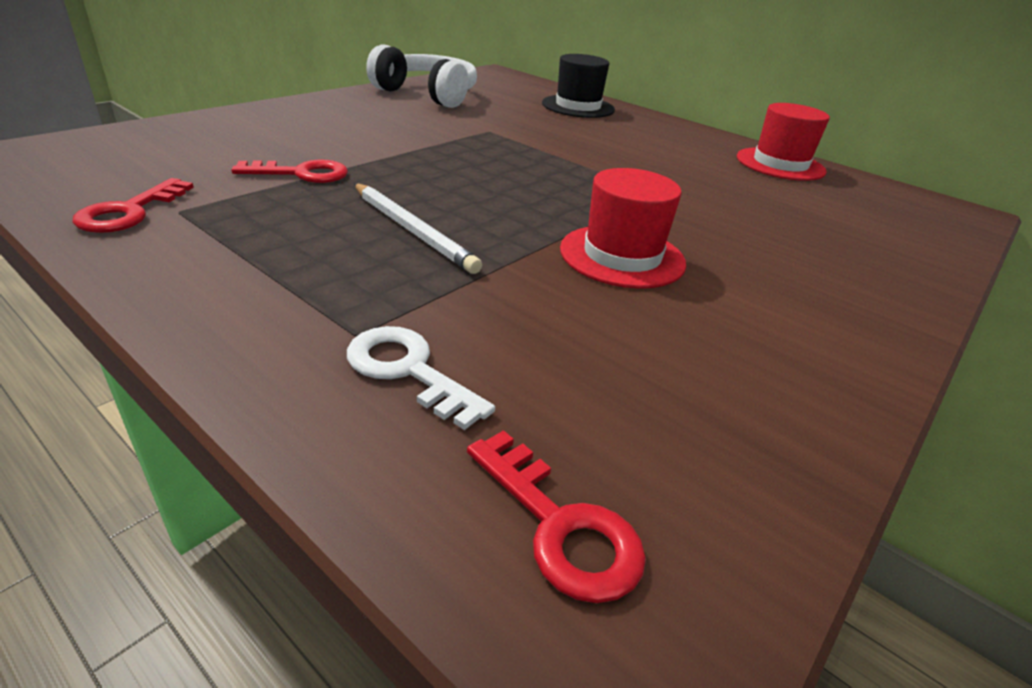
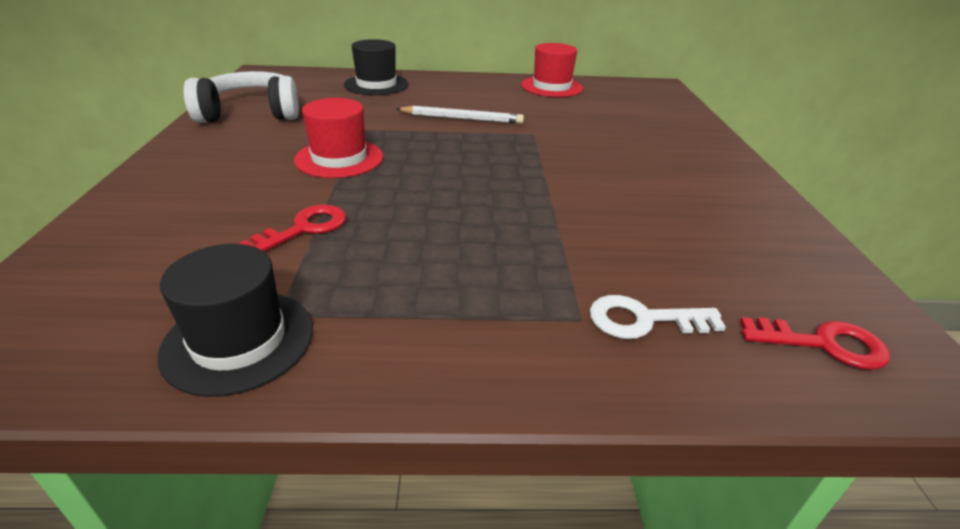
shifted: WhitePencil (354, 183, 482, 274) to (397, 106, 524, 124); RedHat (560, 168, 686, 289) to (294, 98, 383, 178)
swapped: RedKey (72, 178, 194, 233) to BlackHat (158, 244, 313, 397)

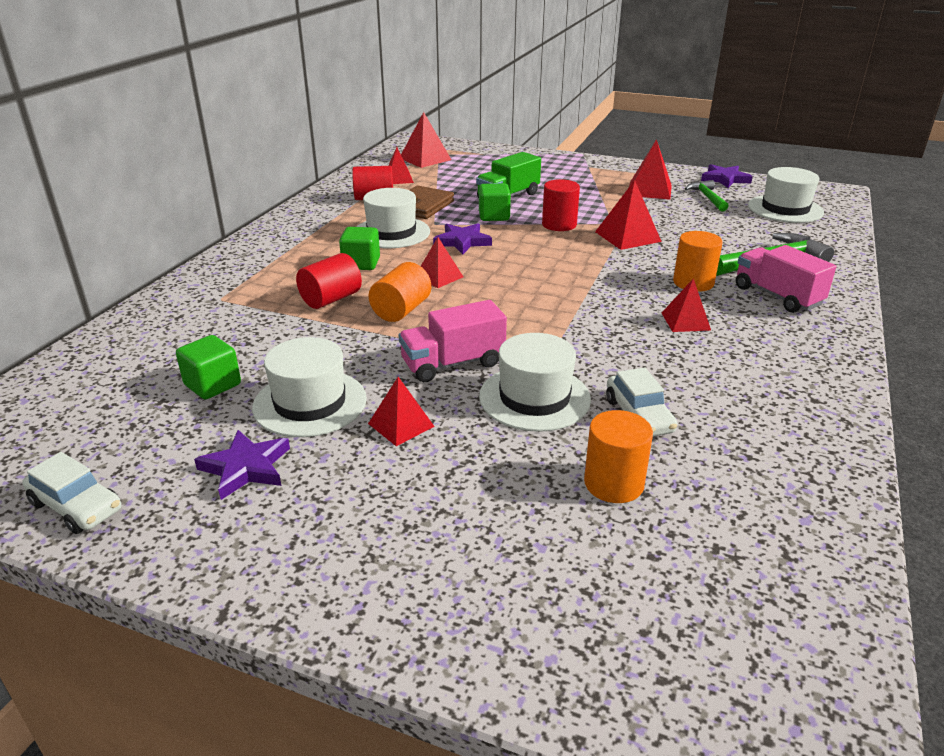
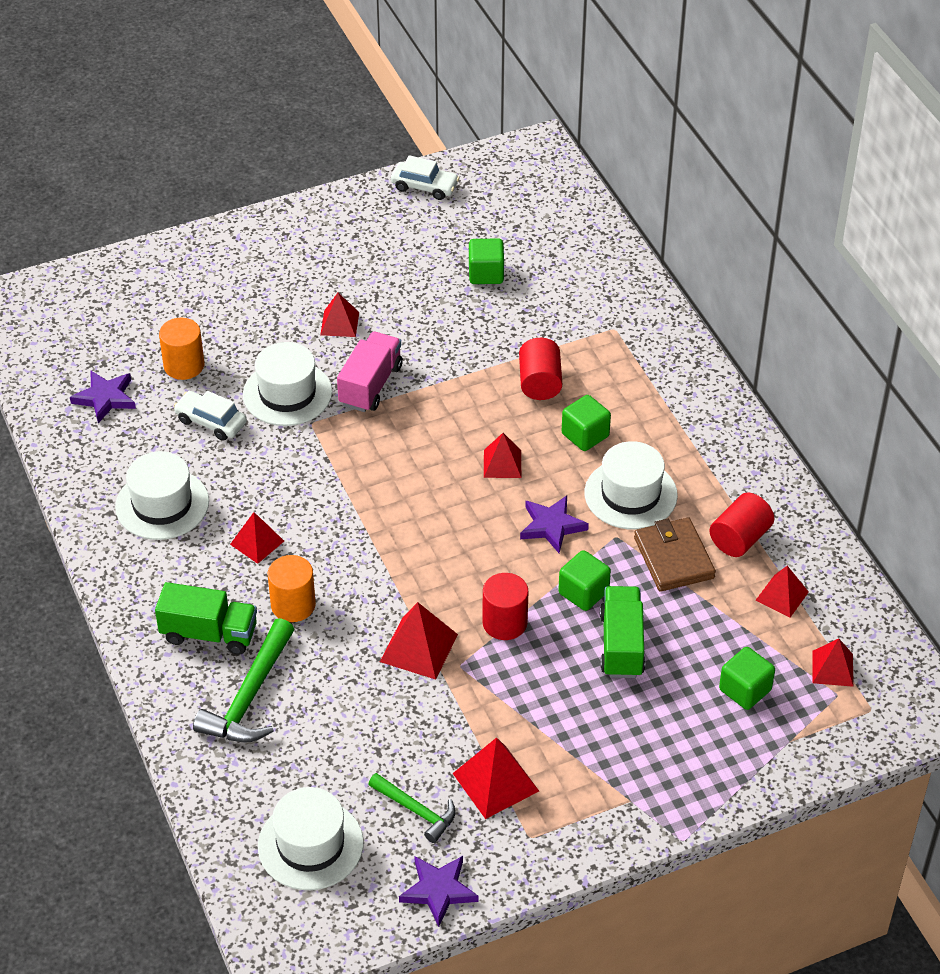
gone: OrangeCylinder (368, 262, 431, 322)
new: GreenCube (719, 647, 775, 710)
shifted: PurpleStar (194, 430, 290, 500) to (70, 370, 136, 423); WhiteHat (252, 337, 367, 437) to (115, 451, 209, 540)
repainted: PinkTruck (736, 245, 836, 313) to GreenTruck (155, 582, 257, 655)
rotated: WhiteCar (22, 452, 121, 534) = (391, 155, 459, 200) 150 degrees counterclockwise
scaled: RedPyramid (401, 112, 451, 168) = (812, 638, 853, 687) x0.67

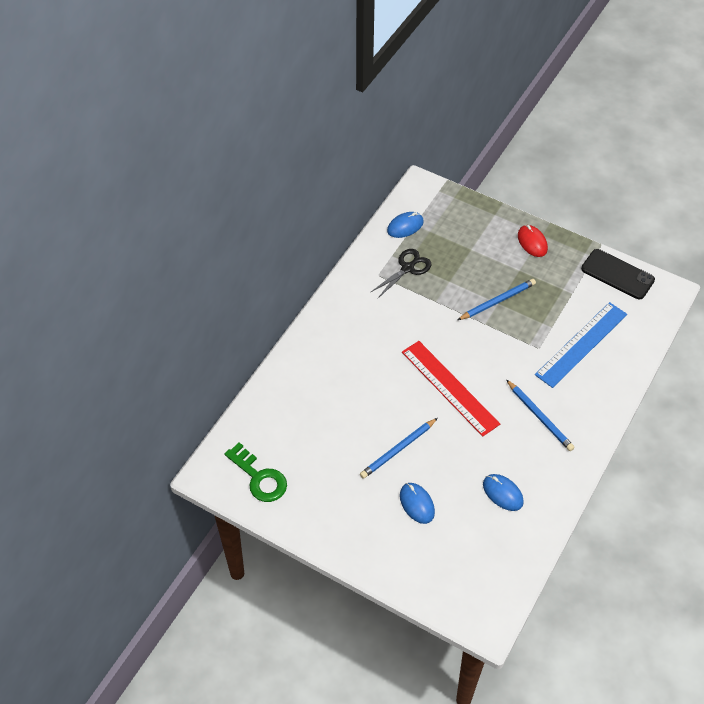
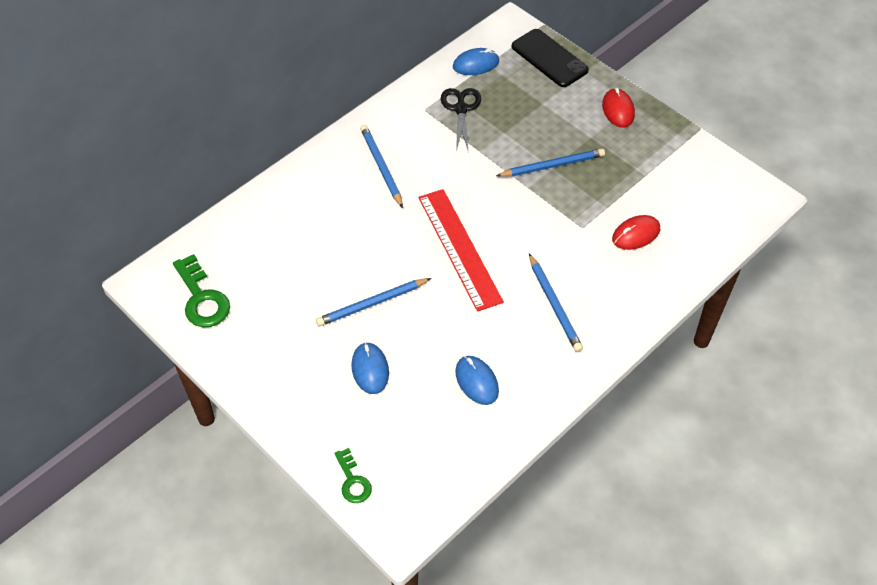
new: GreenKey (334, 448, 372, 503); BluePencil (360, 125, 403, 208)
shifted: BlackPhone (581, 249, 655, 299) to (512, 29, 589, 87)
swapped: BlueRuler (535, 302, 627, 388) to RedMouse (612, 215, 660, 250)
rotated: BlackScissors (370, 249, 431, 298) = (441, 88, 481, 151) 60 degrees counterclockwise

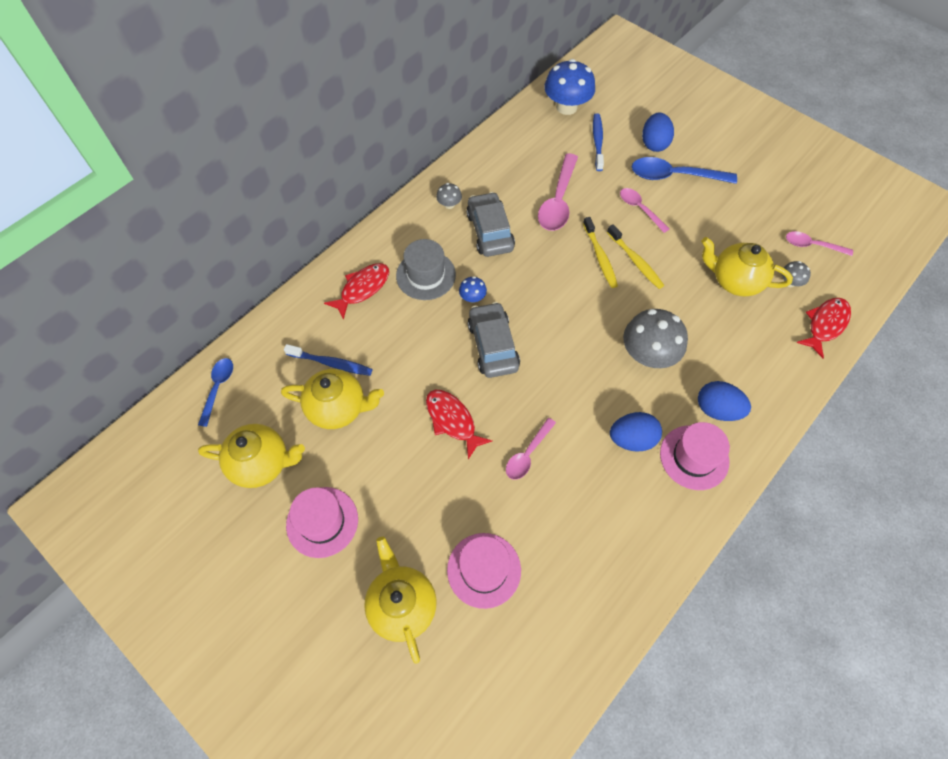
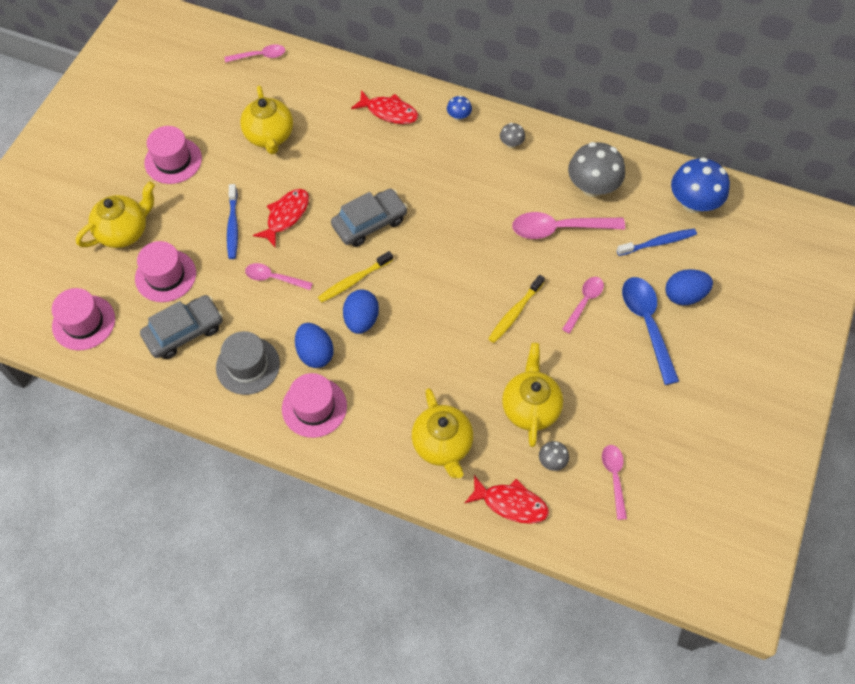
new: PinkHat (52, 288, 115, 350)
shifted: YellowTeapot (198, 424, 305, 488) to (412, 388, 473, 479); BlueToothbrush (284, 344, 372, 376) to (227, 184, 238, 259); GreyHat (396, 239, 456, 300) to (216, 331, 280, 395); BlueMushroom (459, 276, 487, 303) to (447, 95, 472, 121); GreyCar (466, 192, 515, 257) to (140, 295, 223, 359); YellowToothbrush (583, 217, 618, 288) to (318, 251, 393, 303); GreyMushroom (623, 309, 688, 368) to (568, 142, 625, 197); BlueEgg (698, 381, 751, 421) to (343, 289, 379, 334)
repainted: BlueSpoon (198, 358, 233, 427) to PinkSpoon (225, 44, 285, 63)

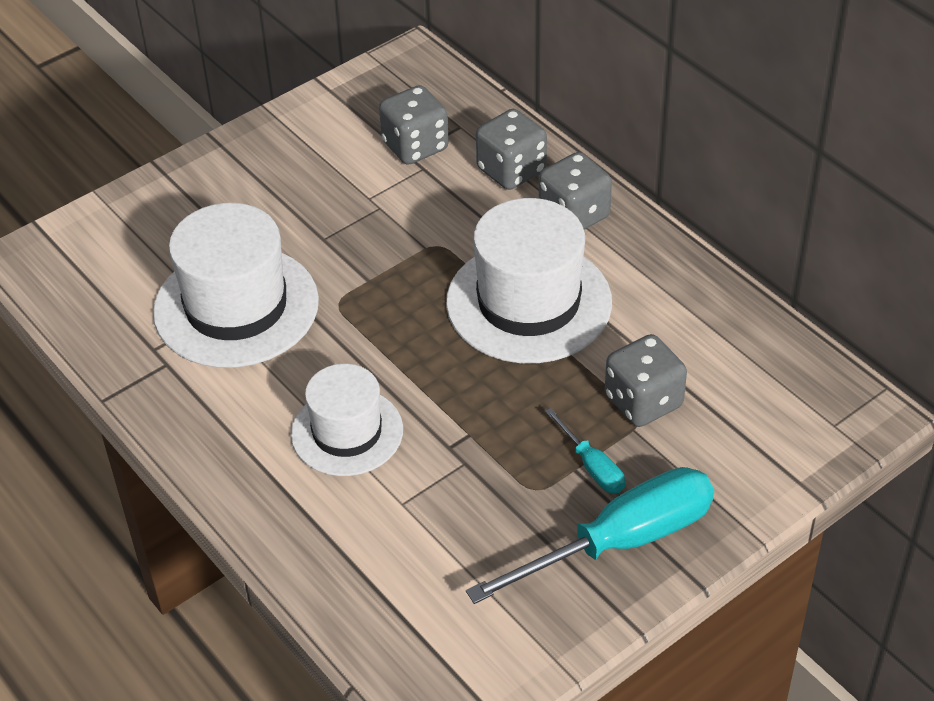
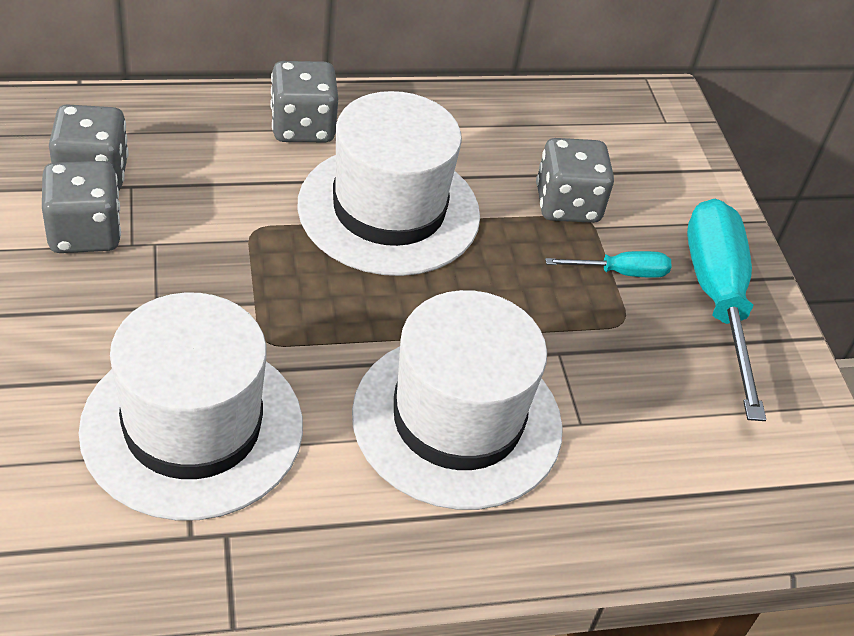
shifted: GreyDice (476, 109, 547, 190) to (42, 161, 121, 253)
scaled: WhiteHat (291, 364, 403, 476) = (352, 290, 563, 510) x1.57

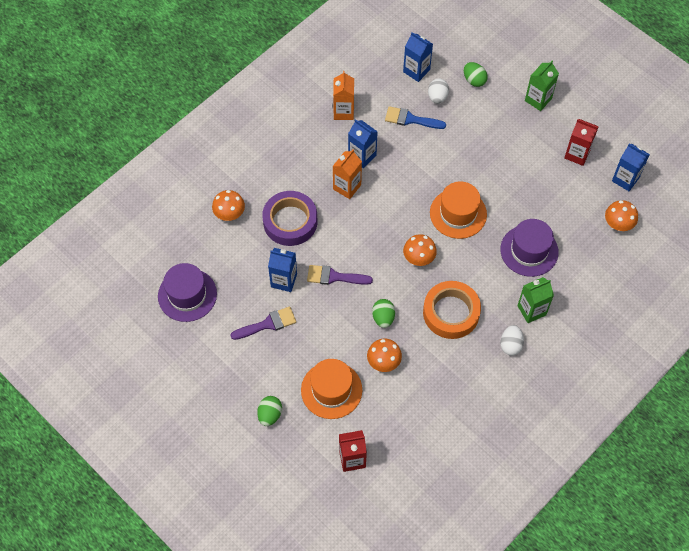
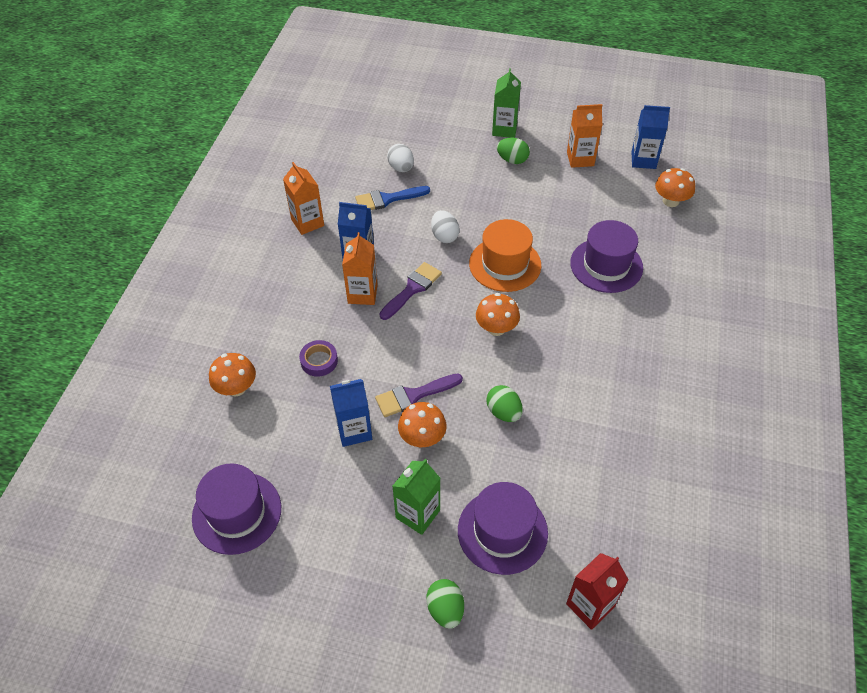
gone: BlueCarton (403, 32, 433, 82); OrangeTape (423, 281, 481, 339)
shifted: PurpleBrush (230, 307, 296, 340) to (379, 262, 442, 320); OrangeMushroom (367, 338, 402, 372) to (398, 402, 447, 447); GreenEgg (464, 62, 488, 87) to (497, 138, 530, 164); WhiteEgg (500, 325, 524, 356) to (431, 210, 460, 243); GreenCarton (517, 277, 554, 323) to (392, 459, 440, 535)
repainted: OrangeHat (301, 359, 362, 419) to PurpleHat (458, 482, 548, 575); RedCarton (564, 119, 599, 166) to OrangeCarton (567, 104, 602, 168)
scaled: PurpleTape (262, 191, 317, 246) = (299, 340, 338, 377) x0.50

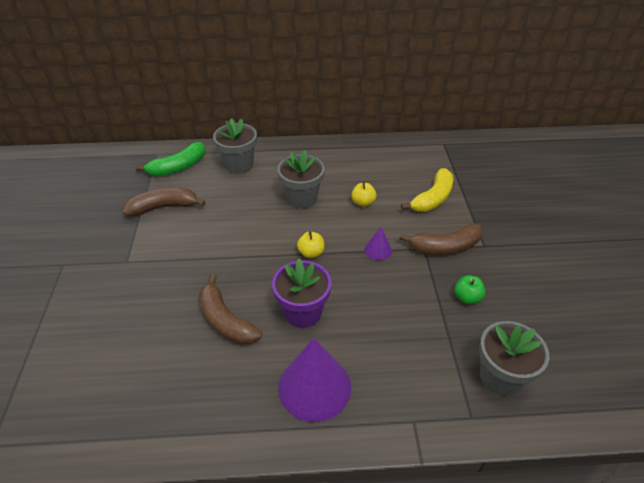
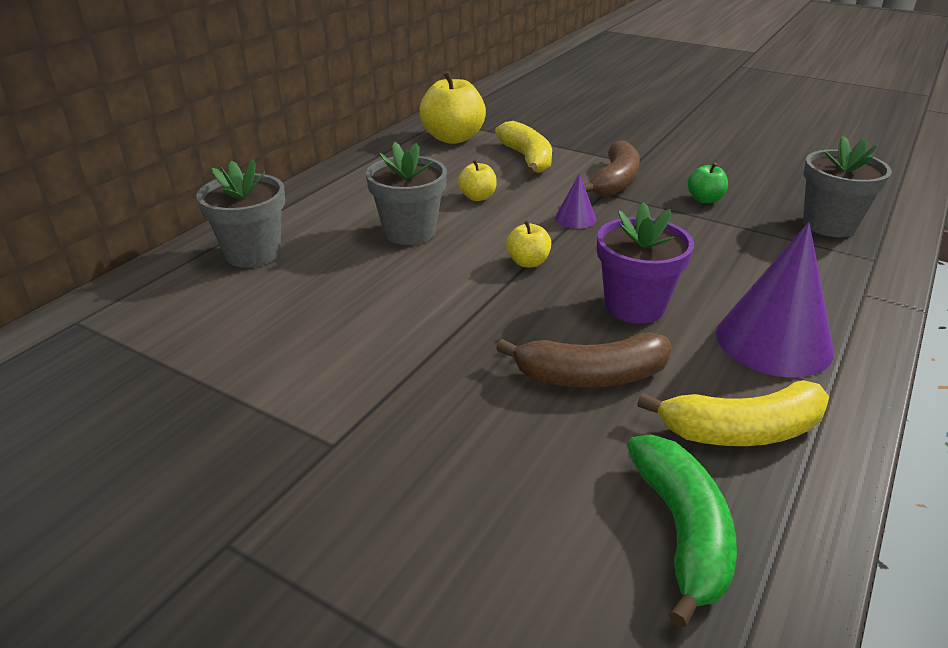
gone: BrownBanana (123, 188, 206, 217)
new: YellowApple (420, 70, 486, 144); YellowBanana (637, 380, 829, 446)
shifted: GreenBanana (136, 142, 206, 176) to (627, 434, 737, 628)

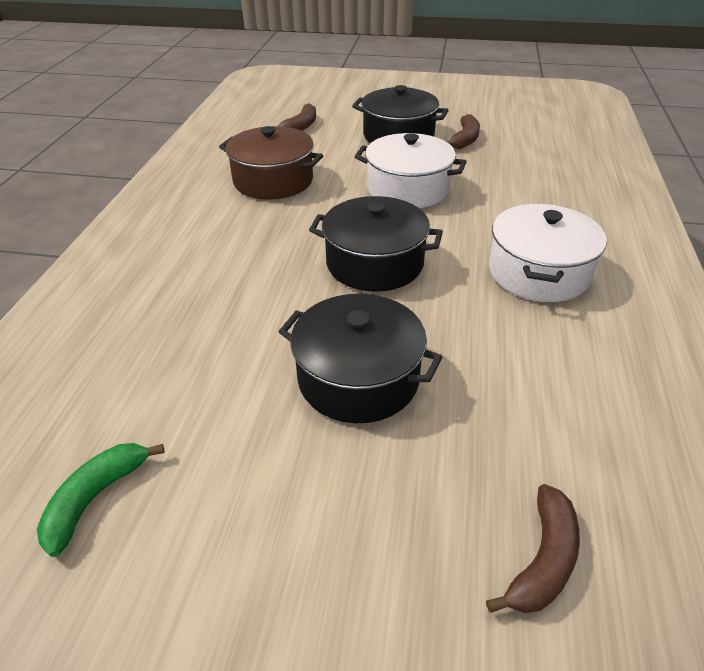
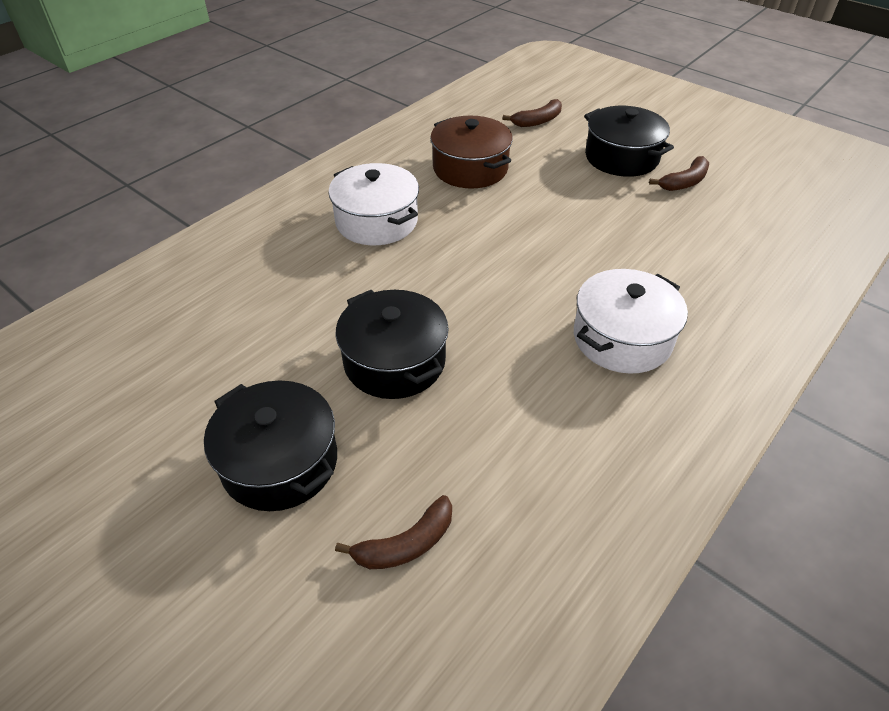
gone: GreenBanana (37, 443, 165, 557)
shifted: BlackPot (309, 196, 443, 292) to (204, 381, 337, 511); WhitePot (354, 133, 467, 208) to (328, 163, 419, 245)

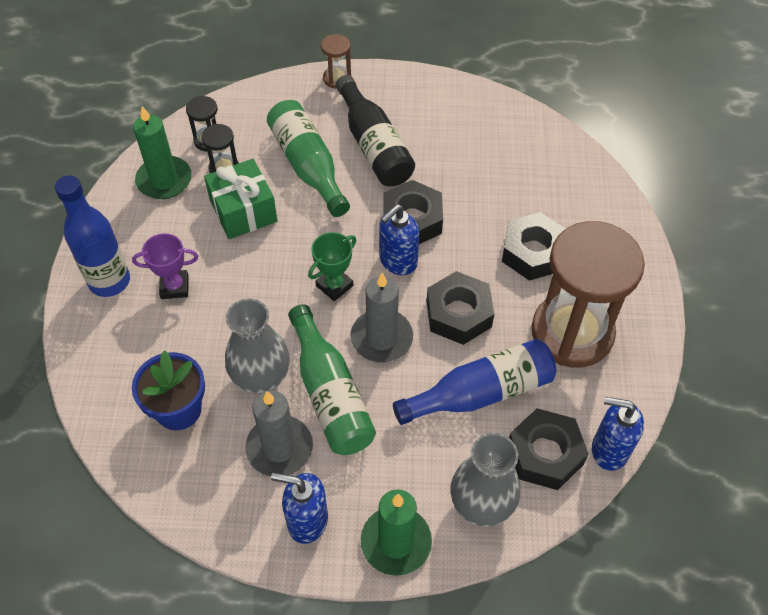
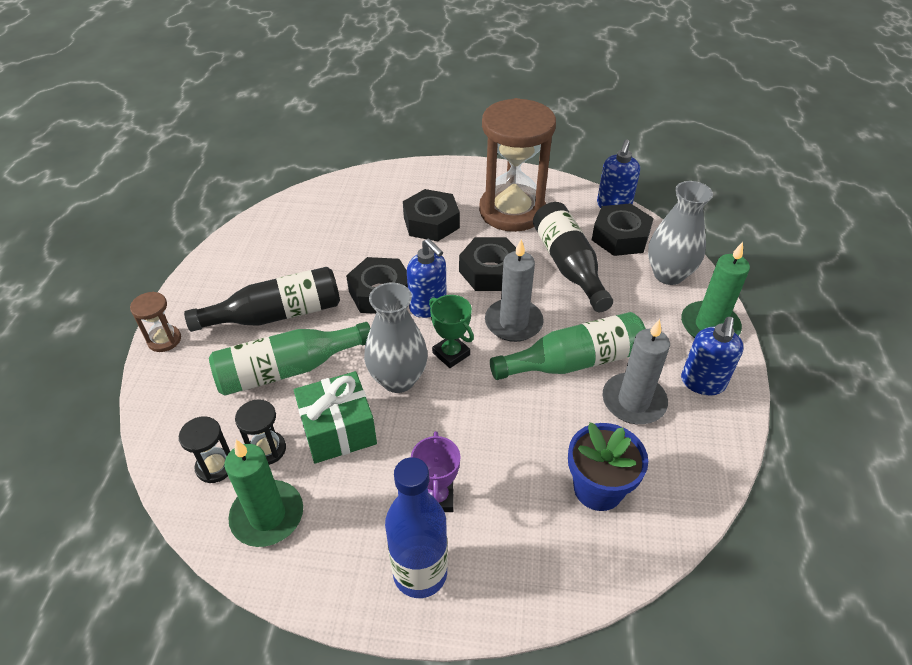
shifted: GreyVase (225, 298, 290, 394) to (364, 283, 428, 393)
repainted: BlueBottle (393, 339, 556, 425) to BlackBottle (533, 202, 613, 312)

